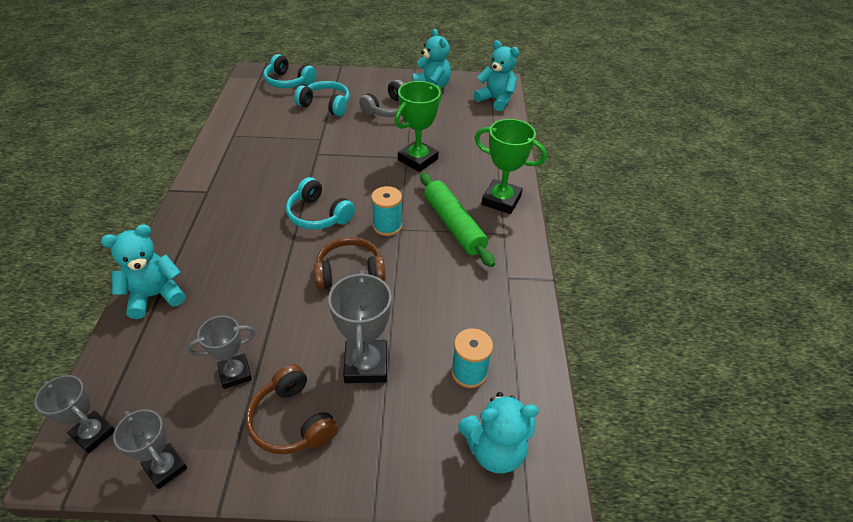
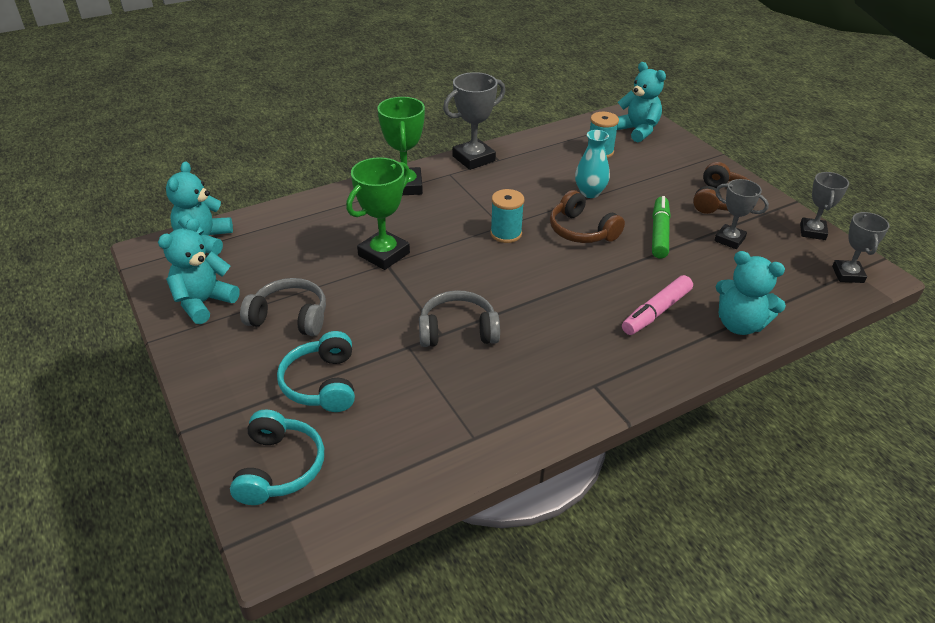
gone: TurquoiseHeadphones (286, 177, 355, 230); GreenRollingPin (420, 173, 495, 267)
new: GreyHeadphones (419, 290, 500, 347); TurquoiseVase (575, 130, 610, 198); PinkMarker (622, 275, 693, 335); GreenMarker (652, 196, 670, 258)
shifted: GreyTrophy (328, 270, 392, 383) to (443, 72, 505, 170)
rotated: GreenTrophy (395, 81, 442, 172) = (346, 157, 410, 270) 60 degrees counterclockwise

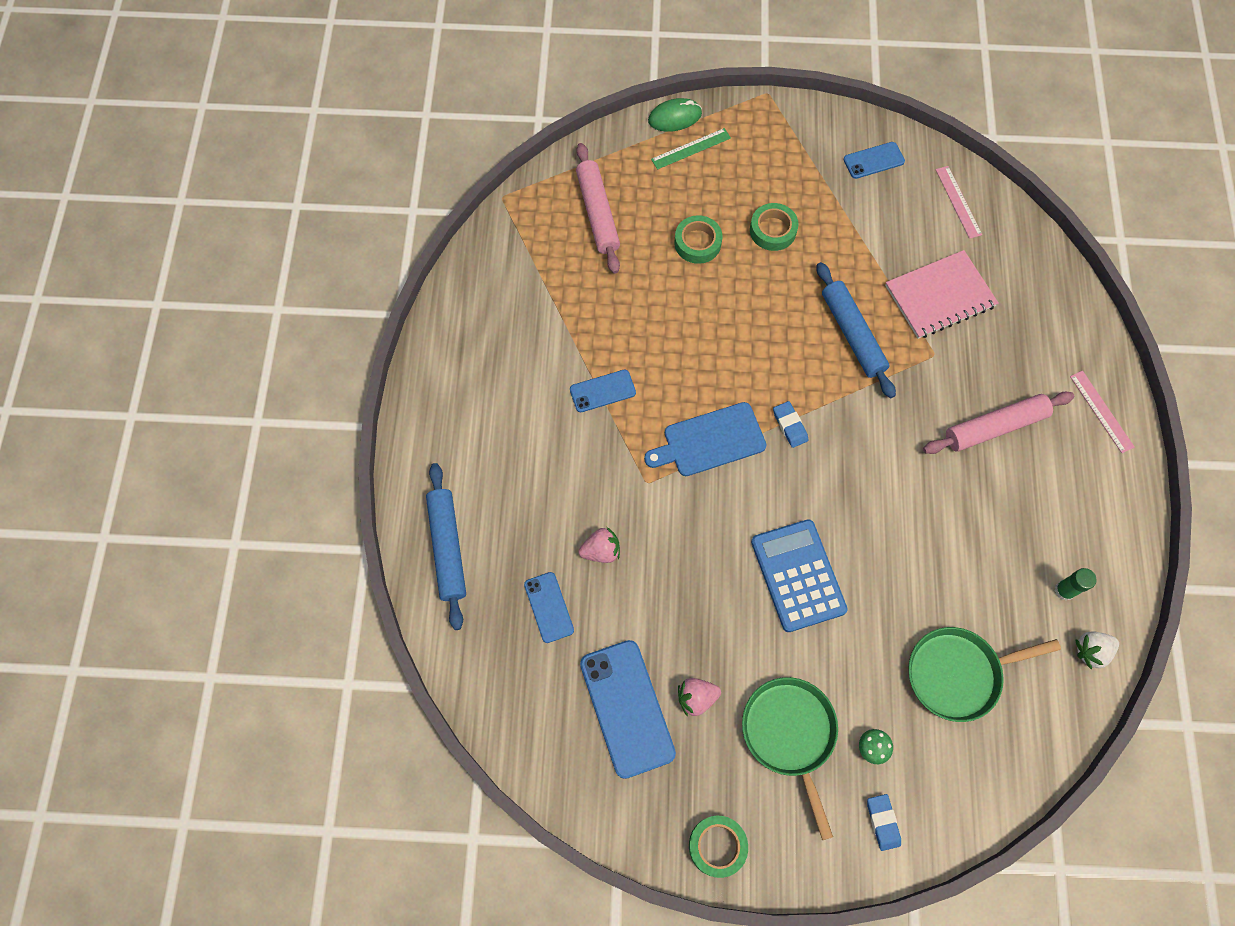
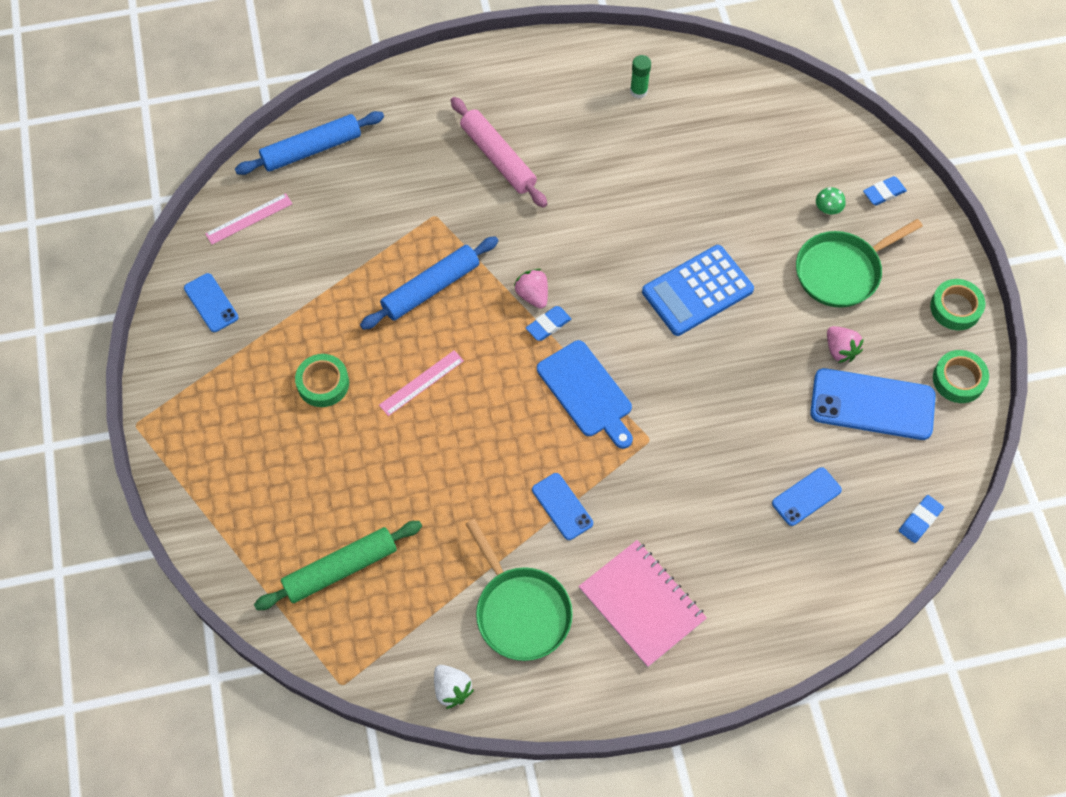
gone: GreenMouse (648, 98, 702, 132); GreenRuler (651, 128, 731, 170)
new: BlueEraser (899, 495, 944, 543)
shifted: BlueRollingPin (426, 463, 466, 630) to (235, 111, 384, 175); PinkStrawberry (579, 527, 620, 563) to (514, 269, 548, 309); GreenTape (674, 215, 722, 264) to (933, 350, 989, 403); PinkNotebook (885, 250, 999, 339) to (578, 540, 707, 667); GreenPan (908, 627, 1061, 722) to (466, 519, 573, 661); PinkRuler (1070, 371, 1134, 453) to (379, 350, 464, 416); WhiteStrawberry (1075, 631, 1119, 669) to (434, 665, 474, 709)
repainted: PinkRollingPin (576, 143, 620, 274) to GreenRollingPin (254, 521, 422, 610)
rotated: BluePhone (580, 640, 676, 779) = (810, 368, 936, 440) 45 degrees clockwise

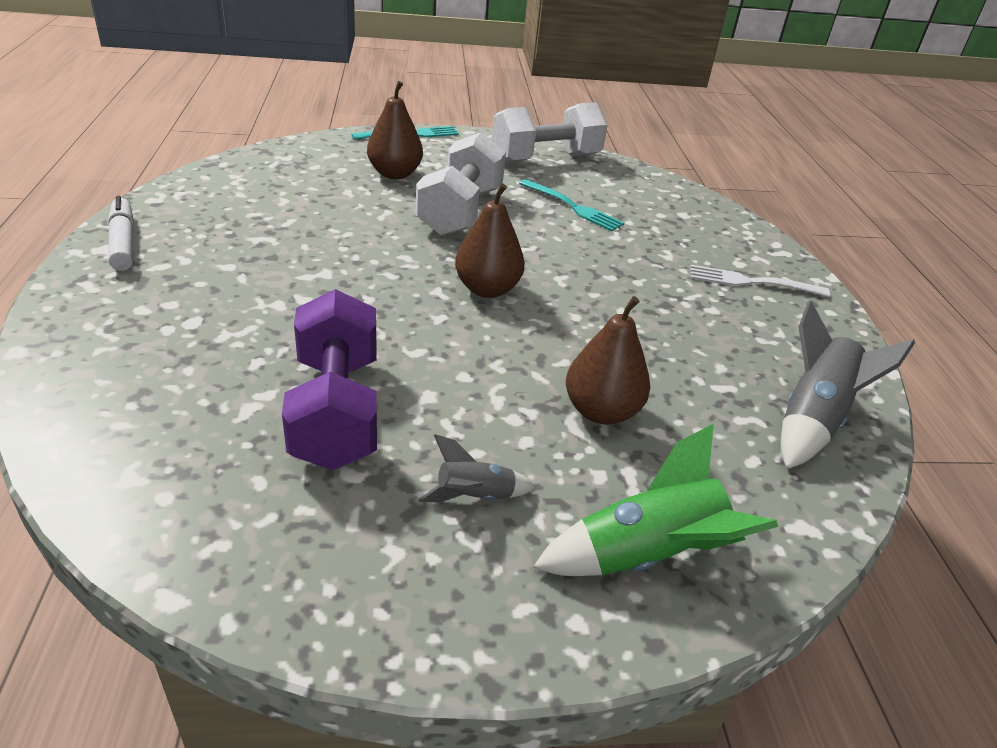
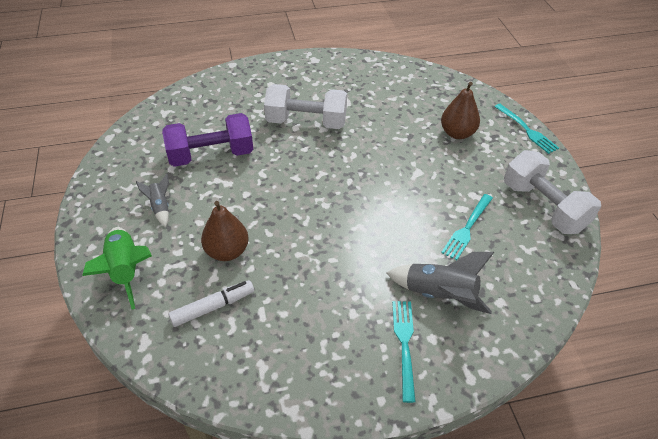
gone: BrownPear (455, 183, 525, 298)
shifted: WhiteMarker (108, 196, 134, 271) to (168, 280, 254, 327); WhiteDumbbell (416, 132, 506, 236) to (264, 84, 347, 129); GreyRocket (781, 301, 915, 469) to (387, 252, 494, 314)
repainted: WhiteFork (690, 265, 830, 297) to TurquoiseFork (392, 301, 416, 403)

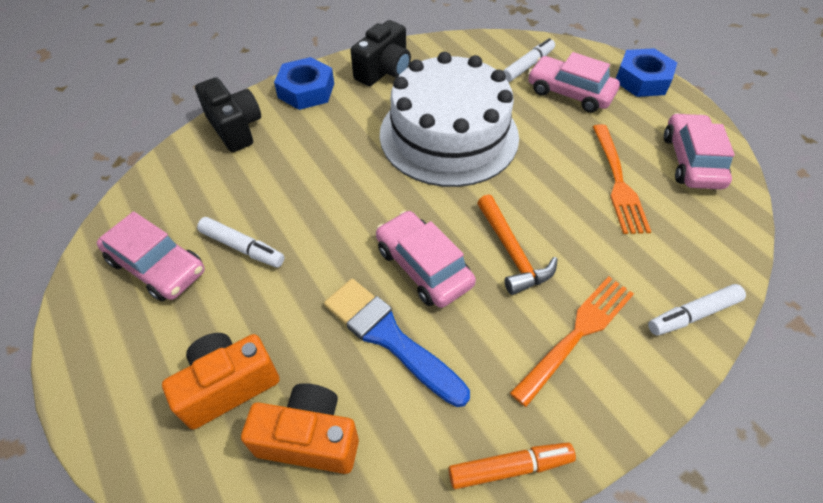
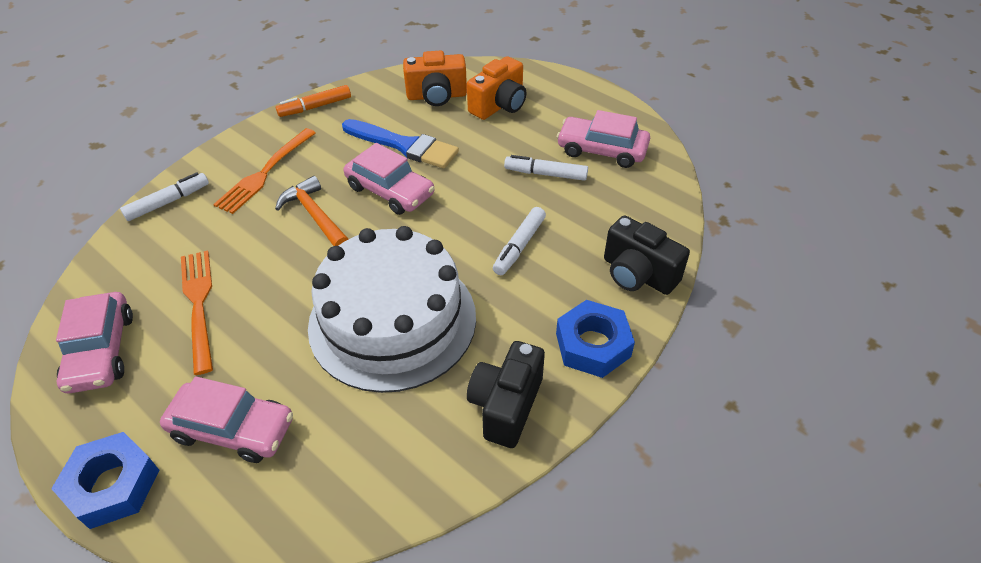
shifted: WhiteMarker (503, 38, 555, 82) to (493, 207, 546, 275)

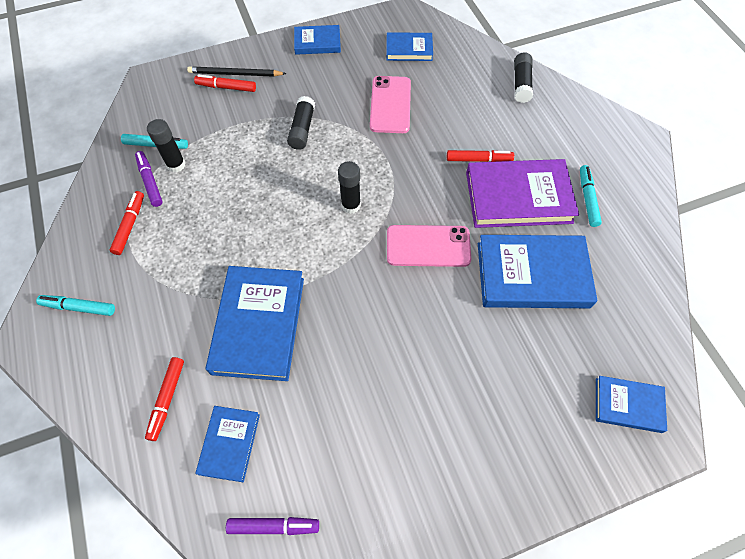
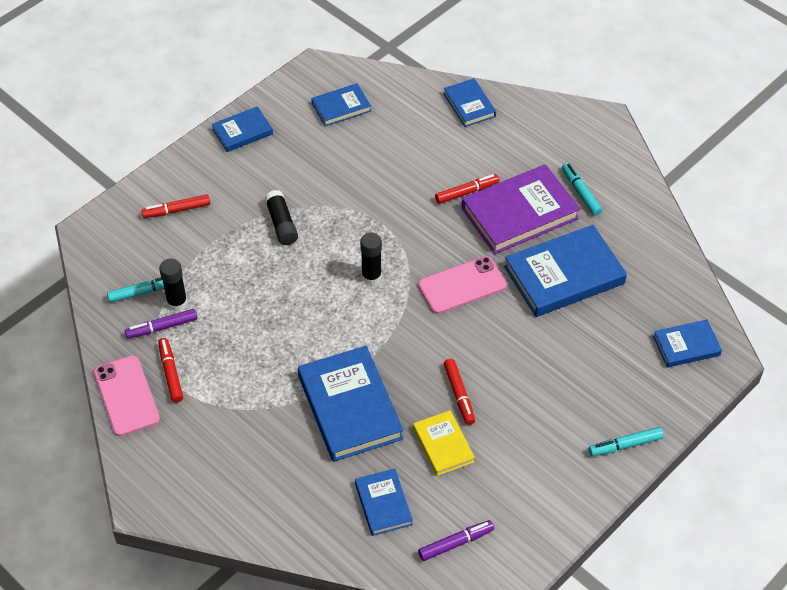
gone: BlackPencil (187, 67, 286, 77)
new: YellowBook (413, 410, 475, 476)
shifted: TurquoiseMarker (36, 295, 115, 316) to (589, 427, 664, 456); RedMarker (145, 357, 184, 441) to (444, 359, 475, 425); PinkPhone (370, 76, 411, 133) to (94, 355, 160, 436)
swapped: BlackGlueStick (514, 52, 533, 103) to BlueBook (443, 78, 496, 127)
rotated: PurpleMarker (135, 151, 163, 207) = (125, 309, 197, 339) 60 degrees counterclockwise

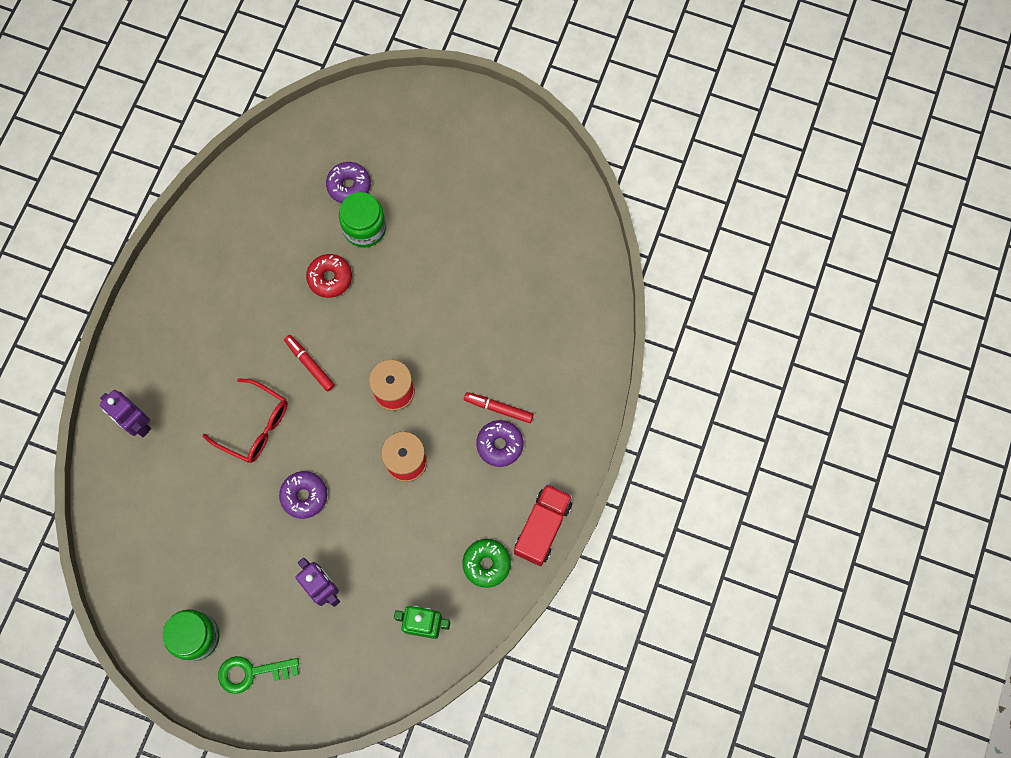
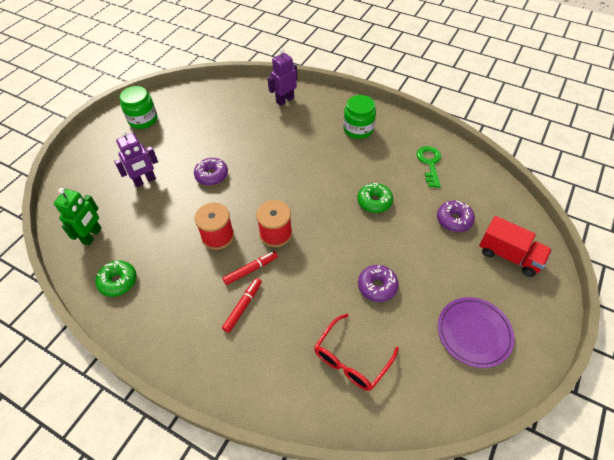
new: PurplePlate (438, 297, 515, 368)
shifted: RedGlasses (202, 378, 288, 463) to (314, 314, 399, 391); GreenKey (218, 656, 299, 694) to (417, 146, 441, 188); RedMarker (284, 335, 335, 392) to (222, 251, 278, 285); GreenJar (339, 192, 386, 247) to (343, 95, 376, 139); PurpleDonut (476, 420, 523, 467) to (358, 265, 399, 302); RedTruck (514, 484, 572, 566) to (479, 216, 552, 277)
repainted: RedDonut (306, 254, 352, 298) to GreenDonut (357, 183, 393, 213)

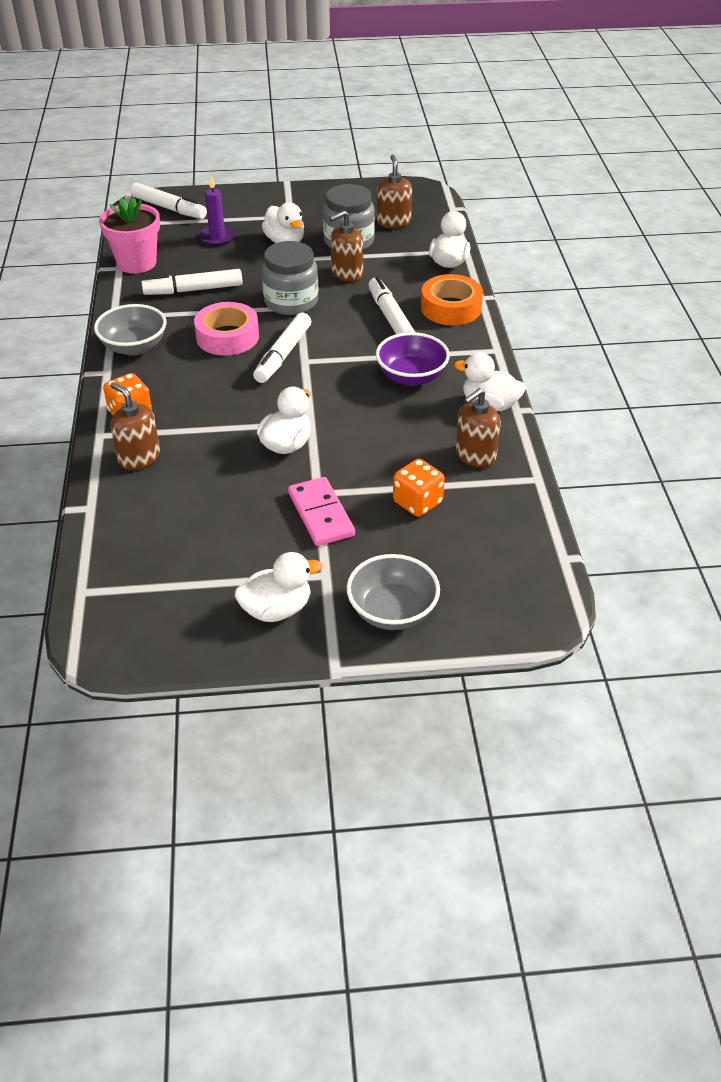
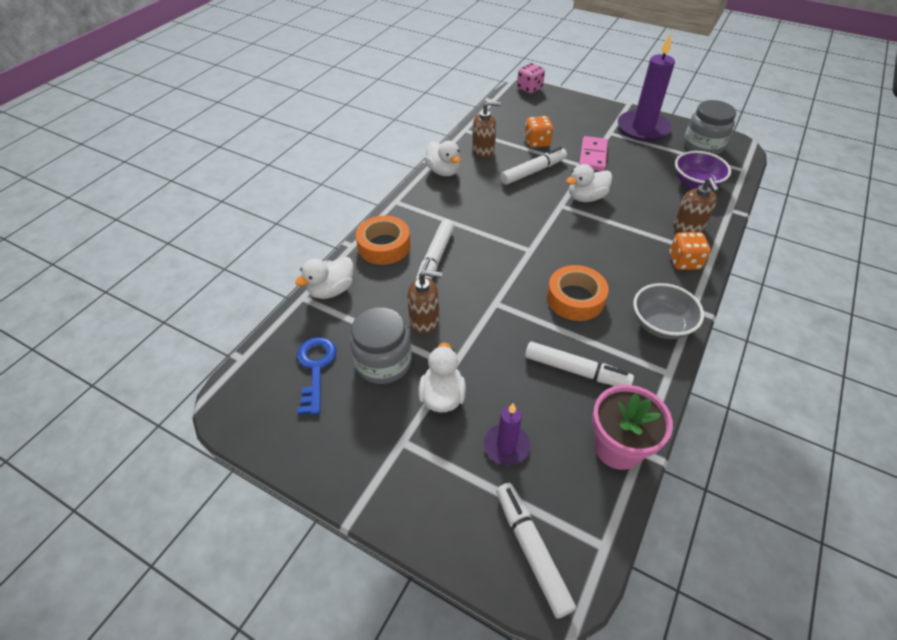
gone: GreyBowl (346, 554, 440, 630)
new: PinkDice (517, 63, 545, 93)
shifted: WhiteMarker (253, 313, 311, 383) to (500, 147, 567, 185); GreyJar (262, 241, 318, 315) to (684, 100, 736, 155); PurpleBowl (376, 332, 450, 386) to (675, 151, 731, 189)
swapped: WhiteDuck (235, 552, 322, 622) to PurpleCandle (618, 33, 675, 142); BrownSoapDispenser (377, 155, 412, 228) to BlueKey (297, 337, 336, 415)
repainted: PinkTape (194, 302, 259, 356) to OrangeTape (547, 265, 609, 321)

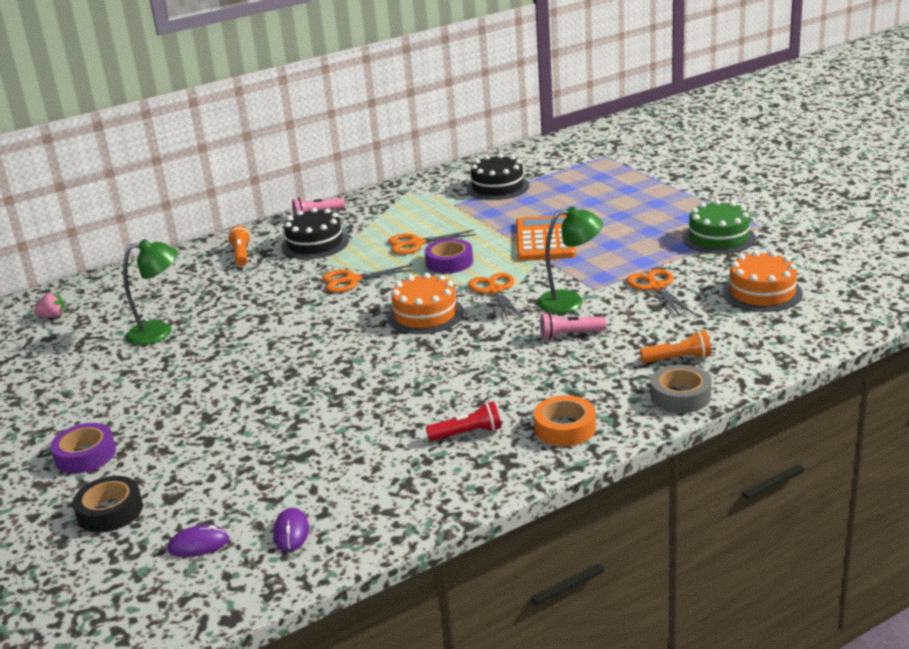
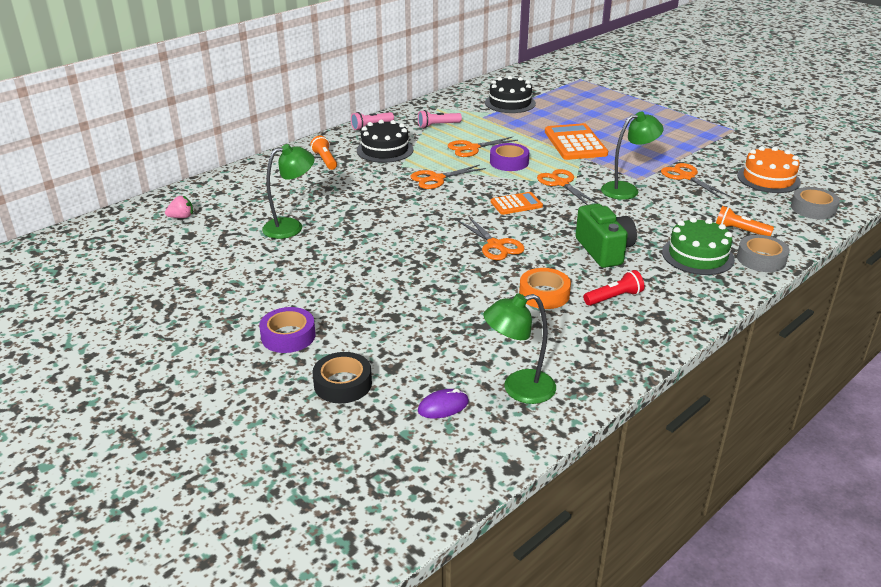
new: OrangeScissors (458, 216, 525, 260); GreenCamera (576, 204, 637, 268); GreyTape (791, 187, 840, 220)
shifted: OrangeTape (534, 395, 596, 446) to (519, 268, 571, 309); PinkFlashlight (540, 312, 607, 340) to (418, 110, 462, 128); GreenCake (683, 200, 756, 254) to (662, 217, 735, 275)
swapped: PurpleMouse (273, 508, 309, 551) to GreenLamp (483, 293, 556, 404); OrangeCake (387, 273, 464, 334) to OrangeCalculator (491, 192, 543, 215)
rotated: OrangeFlashlight (640, 330, 711, 363) = (716, 206, 774, 236) 135 degrees counterclockwise

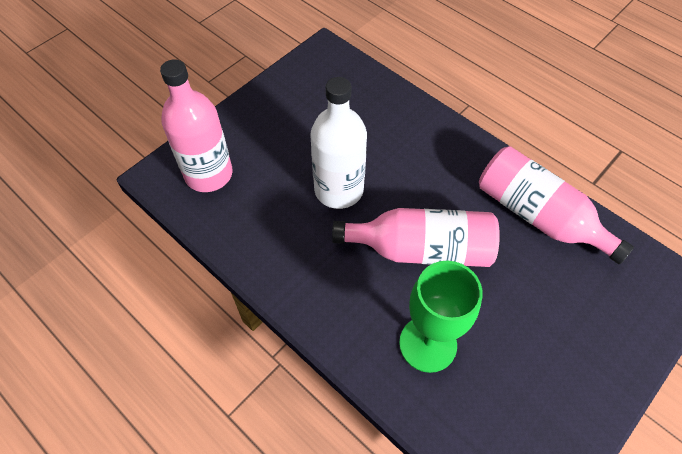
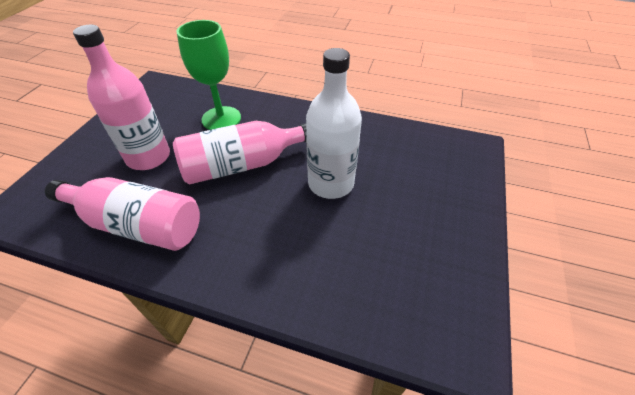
shifted: PinkBottle (160, 59, 233, 192) to (73, 25, 170, 170)

